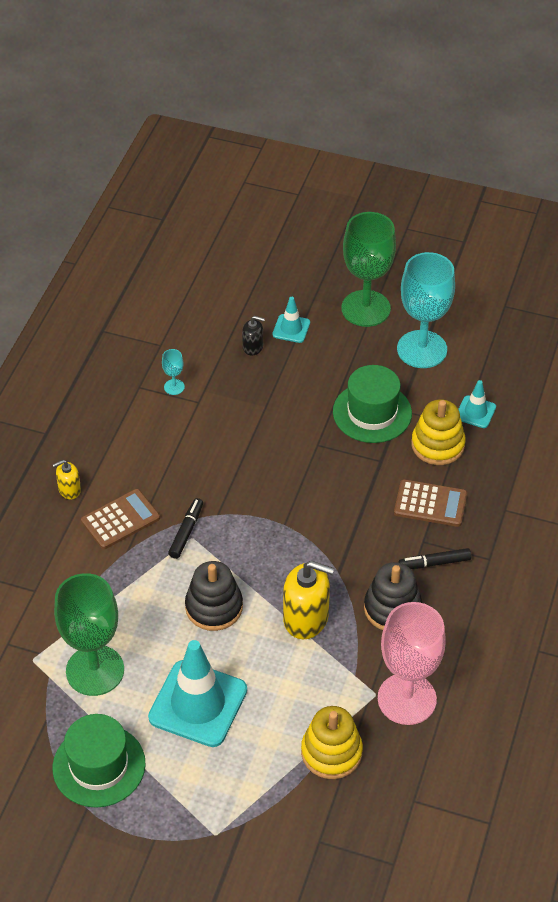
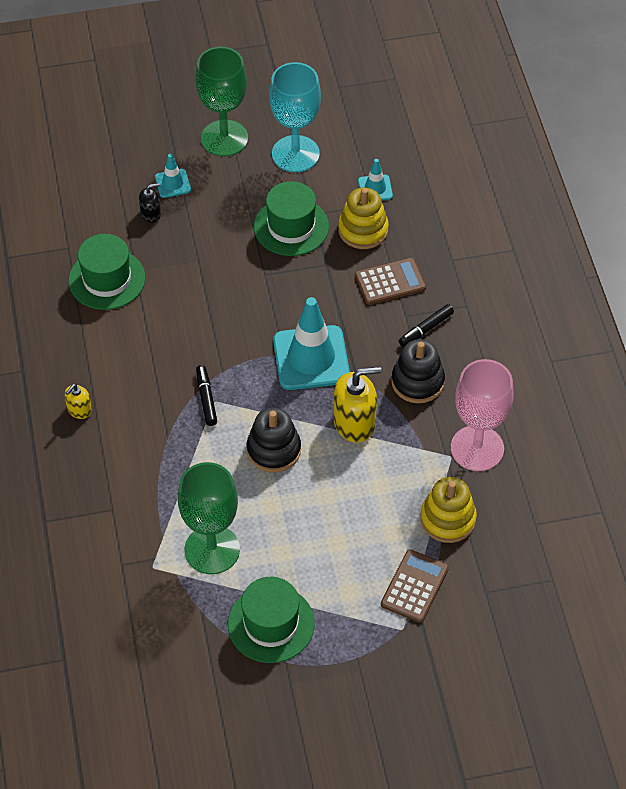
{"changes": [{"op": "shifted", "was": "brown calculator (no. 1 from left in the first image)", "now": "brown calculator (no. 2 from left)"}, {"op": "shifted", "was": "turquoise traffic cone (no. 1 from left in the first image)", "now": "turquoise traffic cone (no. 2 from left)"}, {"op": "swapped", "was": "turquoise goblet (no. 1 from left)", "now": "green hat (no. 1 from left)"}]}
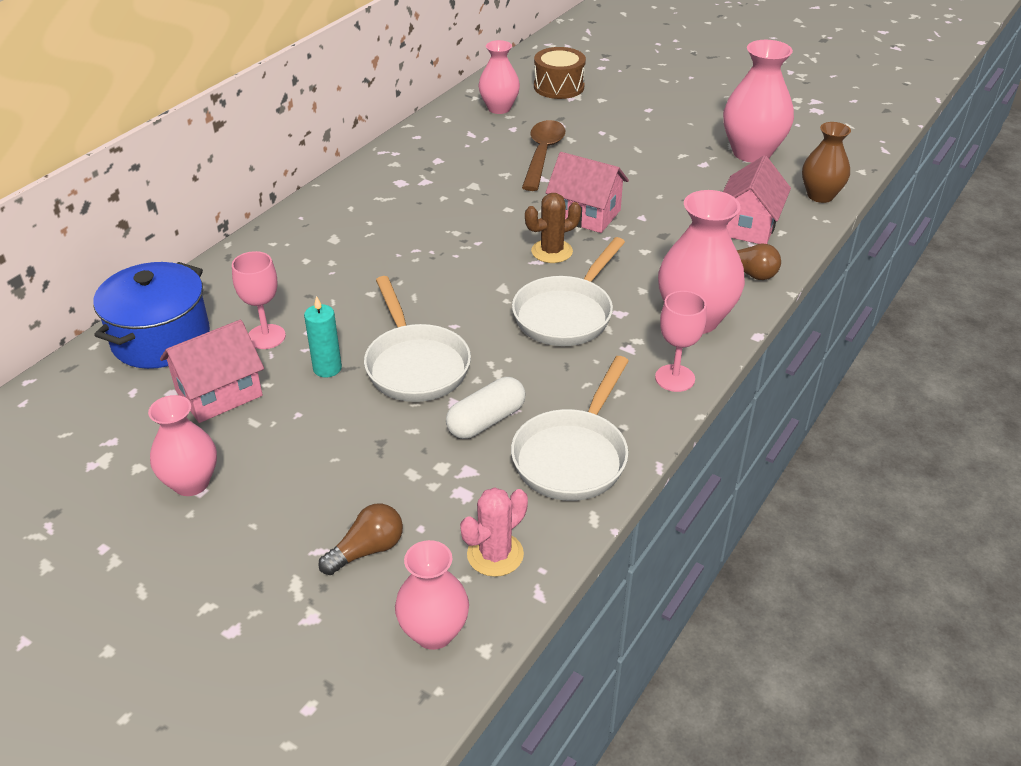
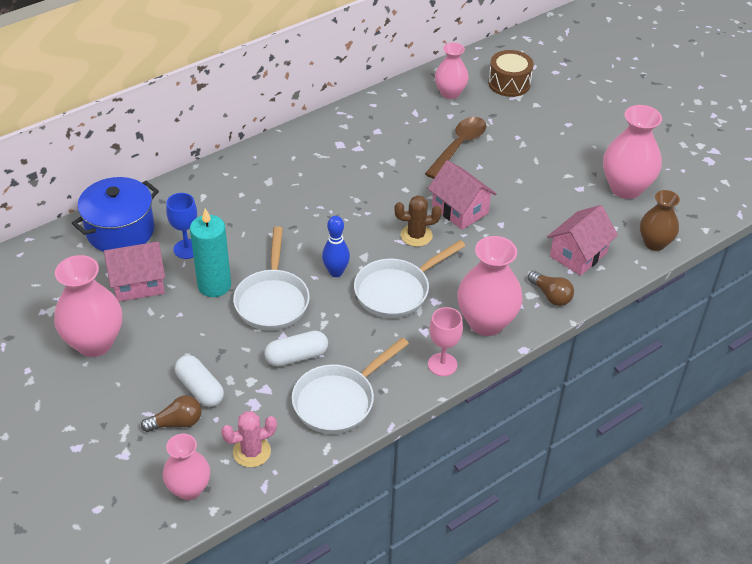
{"changes": [{"op": "new", "now": "white capsule (no. 1 from left)"}, {"op": "new", "now": "blue bowling pin"}, {"op": "repainted", "was": "pink goblet (no. 1 from left)", "now": "blue goblet"}, {"op": "scaled", "was": "pink vase (no. 1 from left)", "ratio": 1.56}, {"op": "scaled", "was": "turquoise candle", "ratio": 1.65}]}
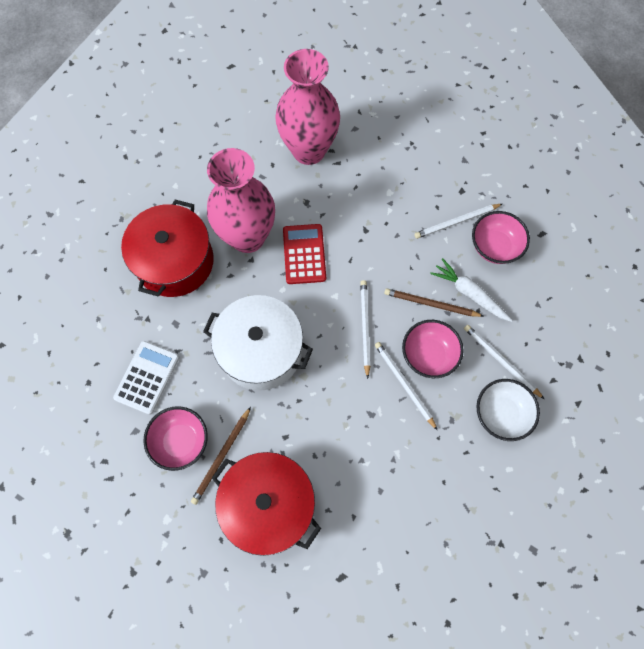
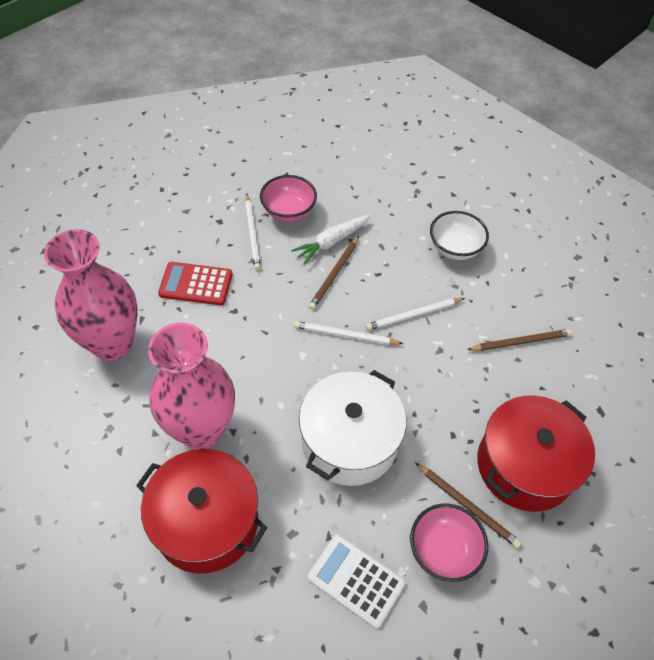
{"changes": [{"op": "gone", "was": "pink bowl (no. 2 from left)"}, {"op": "gone", "was": "white pencil (no. 4 from left)"}, {"op": "new", "now": "brown pencil (no. 3 from left)"}, {"op": "shifted", "was": "red calculator"}]}
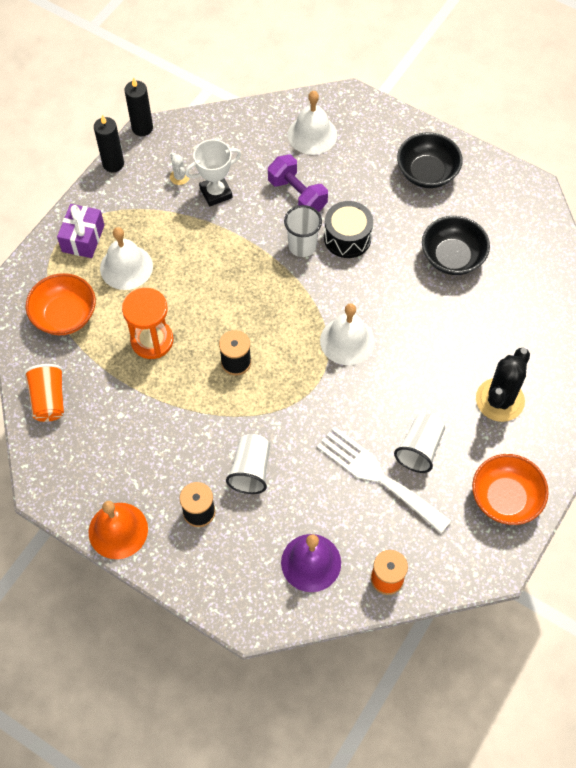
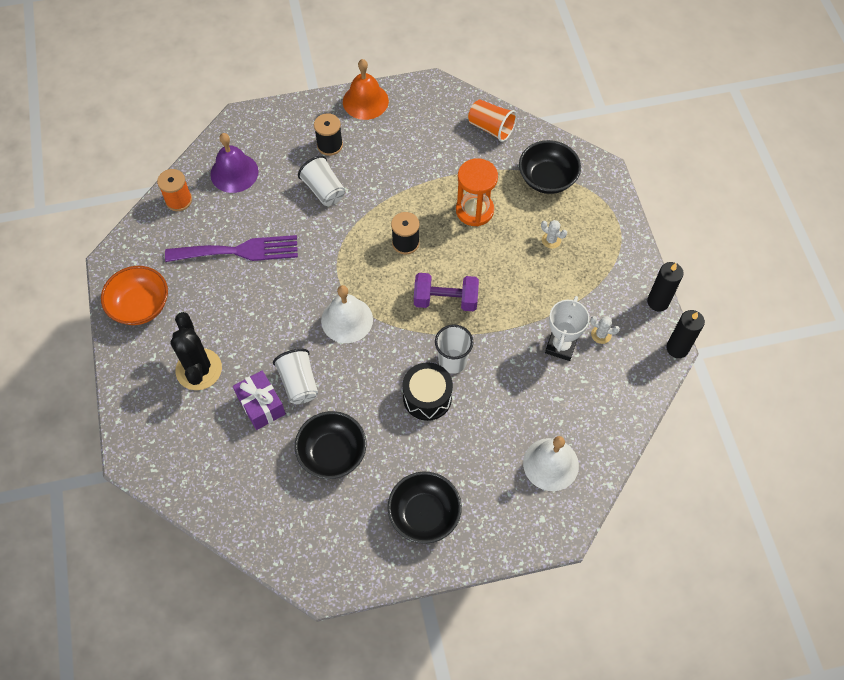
{"changes": [{"op": "shifted", "was": "purple gift"}, {"op": "shifted", "was": "purple dumbbell"}, {"op": "shifted", "was": "white cup (no. 3 from left in the first image)", "now": "white cup (no. 1 from left)"}, {"op": "swapped", "was": "white bell (no. 1 from left)", "now": "white cactus (no. 1 from left)"}, {"op": "repainted", "was": "orange bowl (no. 1 from left)", "now": "black bowl (no. 3 from left)"}, {"op": "repainted", "was": "white fork", "now": "purple fork"}]}
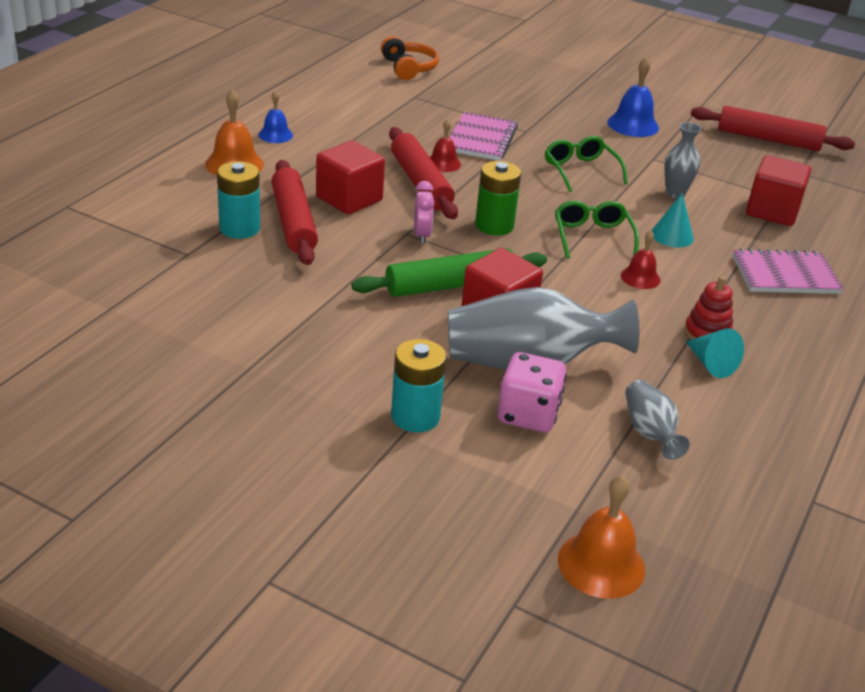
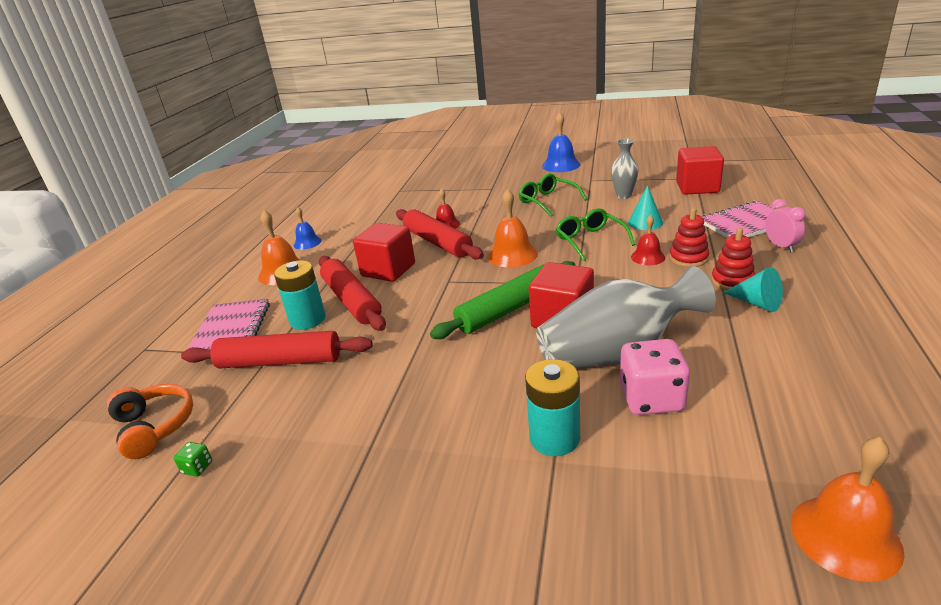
{"changes": [{"op": "gone", "was": "grey vase (no. 2 from left)"}, {"op": "new", "now": "green dice"}, {"op": "new", "now": "red stacking toy (no. 1 from left)"}, {"op": "shifted", "was": "orange headphones"}, {"op": "shifted", "was": "pink clock"}, {"op": "shifted", "was": "pink notebook (no. 1 from left)"}, {"op": "shifted", "was": "red rolling pin (no. 3 from left in the first image)", "now": "red rolling pin (no. 1 from left)"}, {"op": "swapped", "was": "green battery", "now": "orange bell (no. 2 from left)"}]}
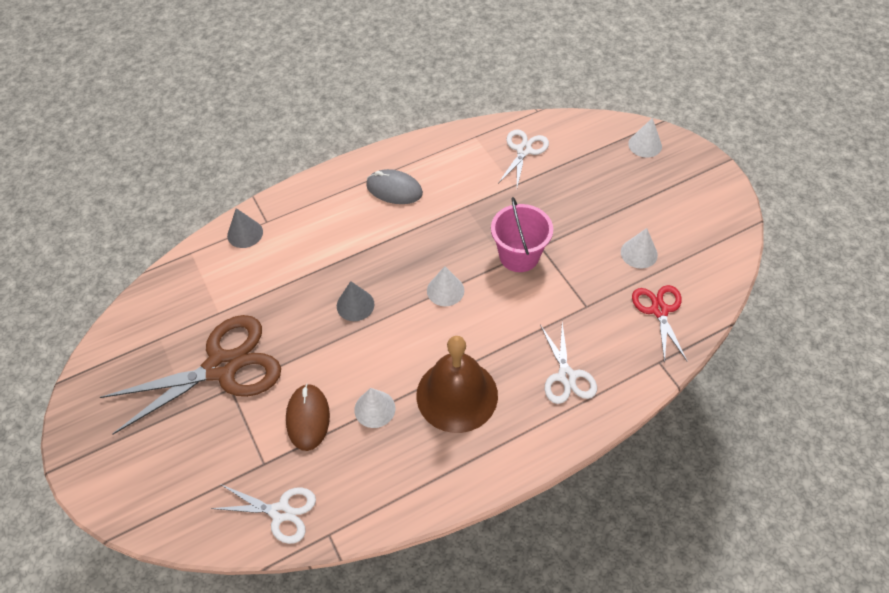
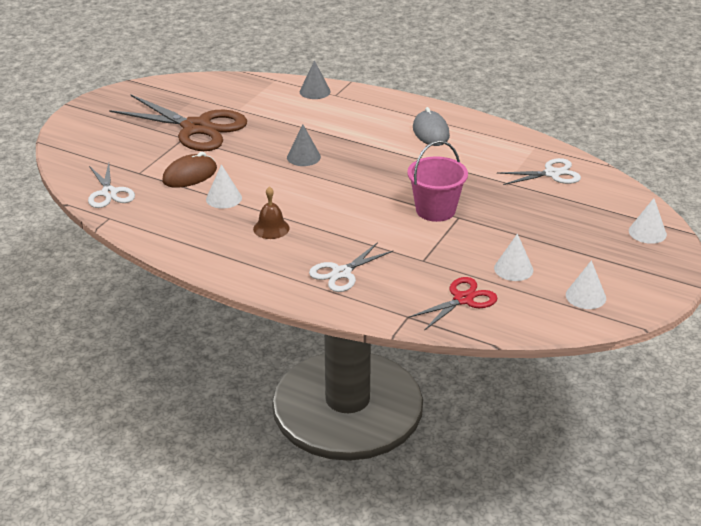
{"changes": [{"op": "shifted", "was": "white cone (no. 2 from left in the first image)", "now": "white cone (no. 3 from left)"}, {"op": "scaled", "was": "brown bell", "ratio": 0.49}]}
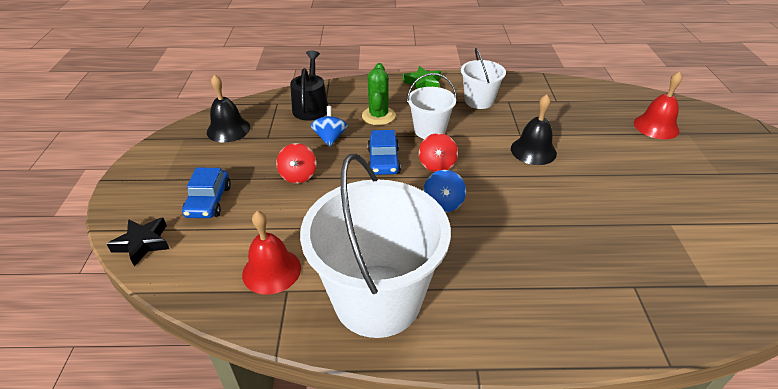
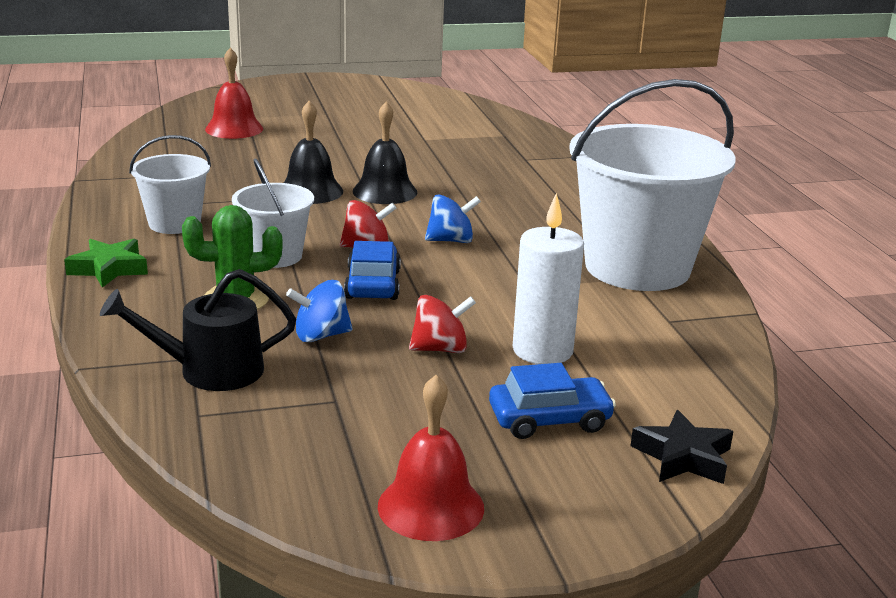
{"changes": [{"op": "new", "now": "white candle"}, {"op": "shifted", "was": "black bell (no. 1 from left in the first image)", "now": "black bell (no. 2 from left)"}, {"op": "shifted", "was": "red bell (no. 1 from left in the first image)", "now": "red bell (no. 2 from left)"}, {"op": "rotated", "was": "blue car (no. 2 from left in the first image)", "clockwise": -75}]}
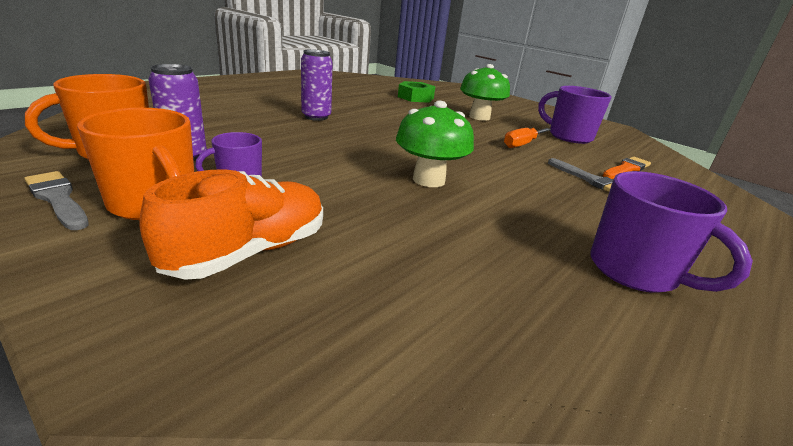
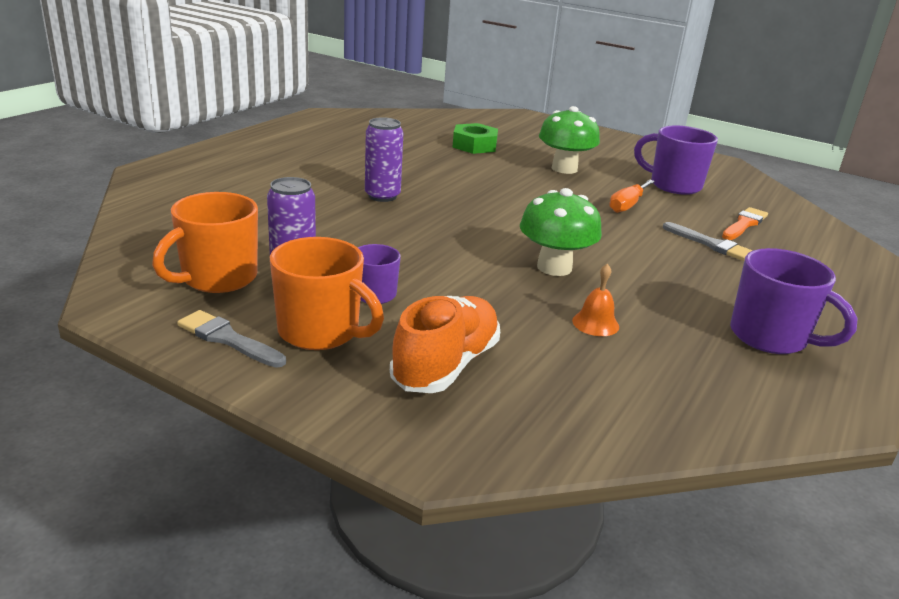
{"changes": [{"op": "new", "now": "orange bell"}]}
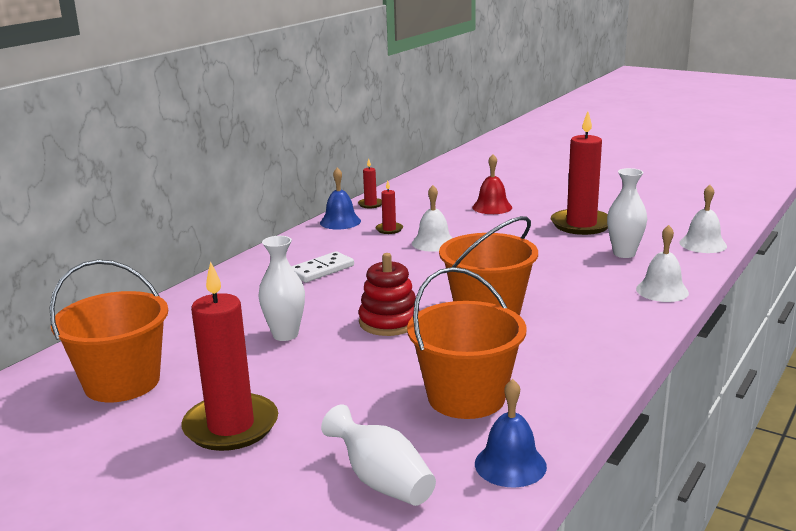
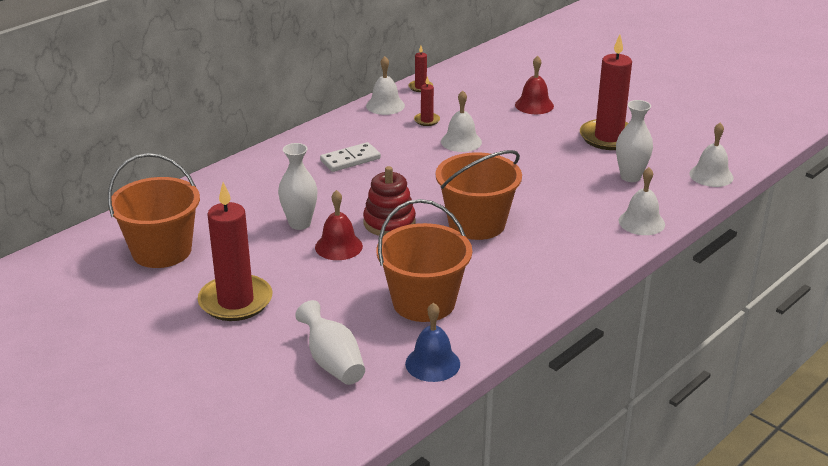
{"changes": [{"op": "new", "now": "red bell (no. 1 from left)"}, {"op": "repainted", "was": "blue bell (no. 1 from left)", "now": "white bell (no. 1 from left)"}]}
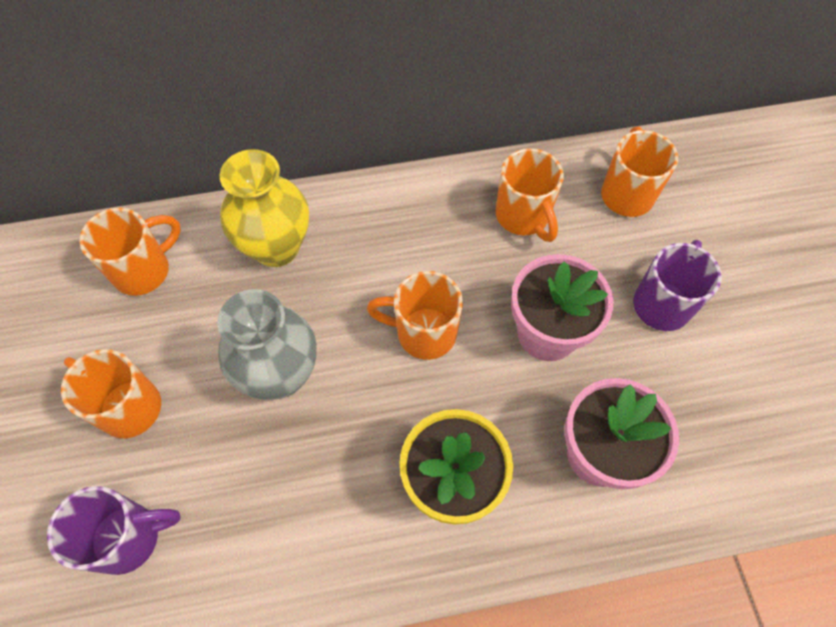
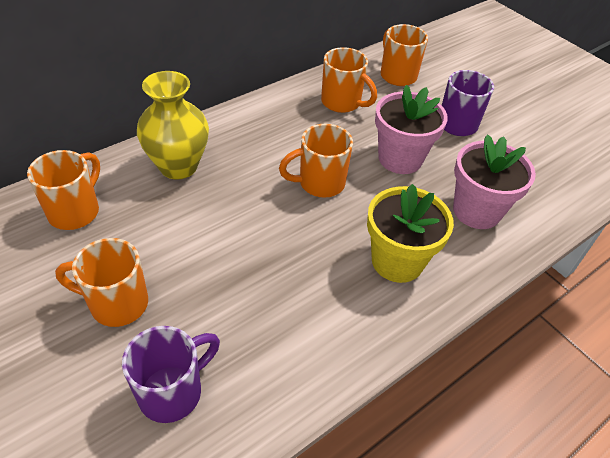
{"changes": [{"op": "gone", "was": "grey vase"}]}
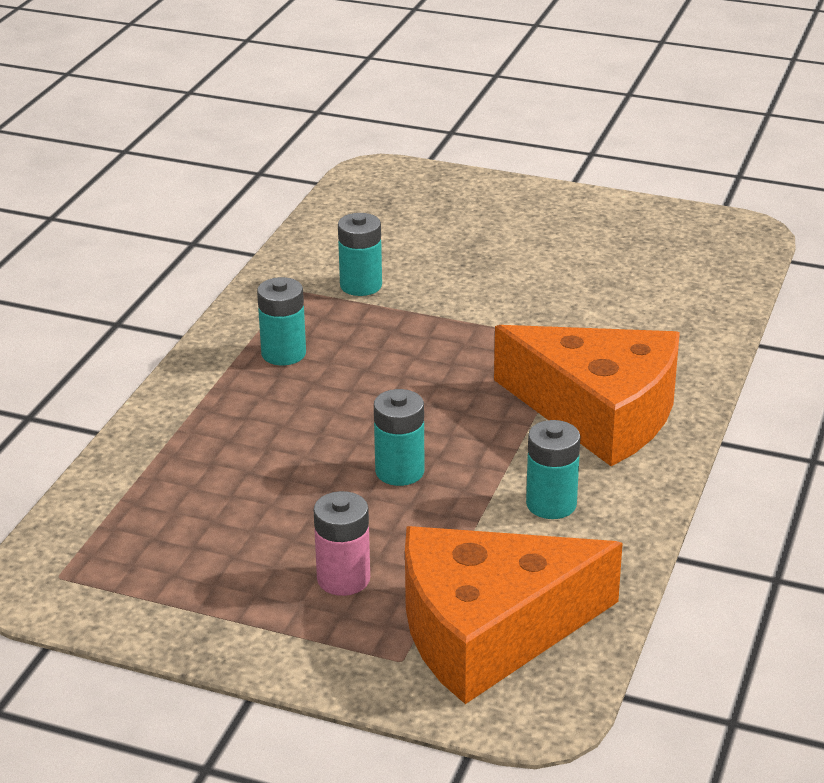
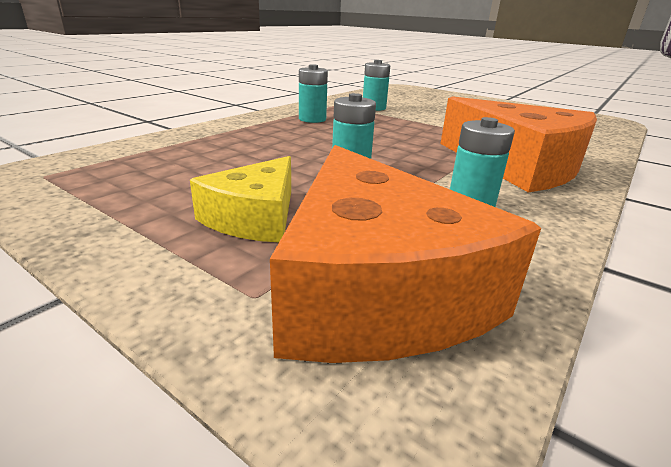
{"changes": [{"op": "swapped", "was": "pink battery", "now": "yellow cheese"}, {"op": "rotated", "was": "orange cheese (no. 1 from left)", "clockwise": -105}]}
